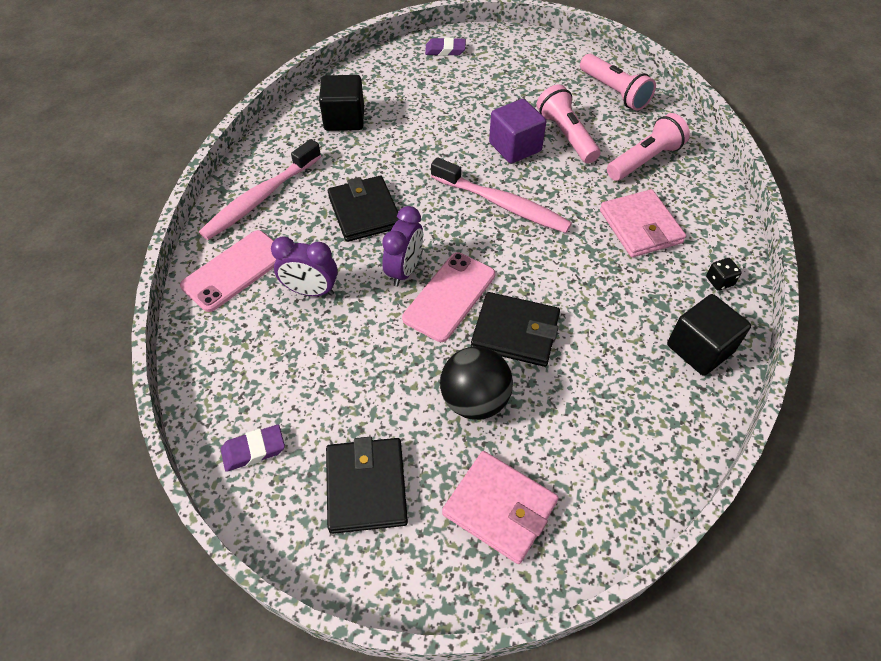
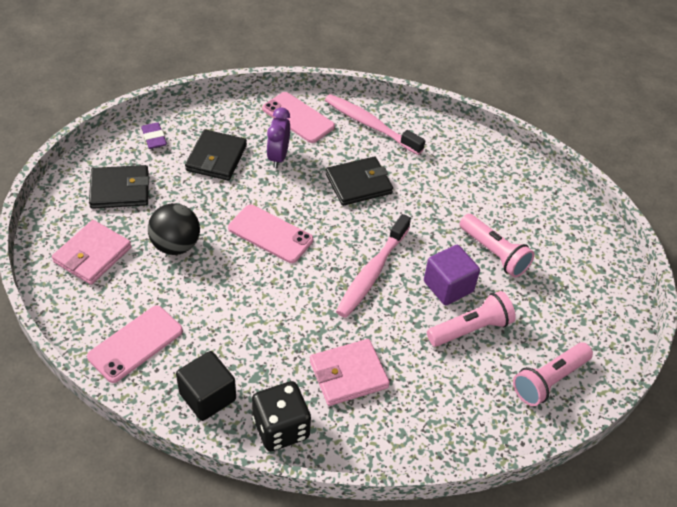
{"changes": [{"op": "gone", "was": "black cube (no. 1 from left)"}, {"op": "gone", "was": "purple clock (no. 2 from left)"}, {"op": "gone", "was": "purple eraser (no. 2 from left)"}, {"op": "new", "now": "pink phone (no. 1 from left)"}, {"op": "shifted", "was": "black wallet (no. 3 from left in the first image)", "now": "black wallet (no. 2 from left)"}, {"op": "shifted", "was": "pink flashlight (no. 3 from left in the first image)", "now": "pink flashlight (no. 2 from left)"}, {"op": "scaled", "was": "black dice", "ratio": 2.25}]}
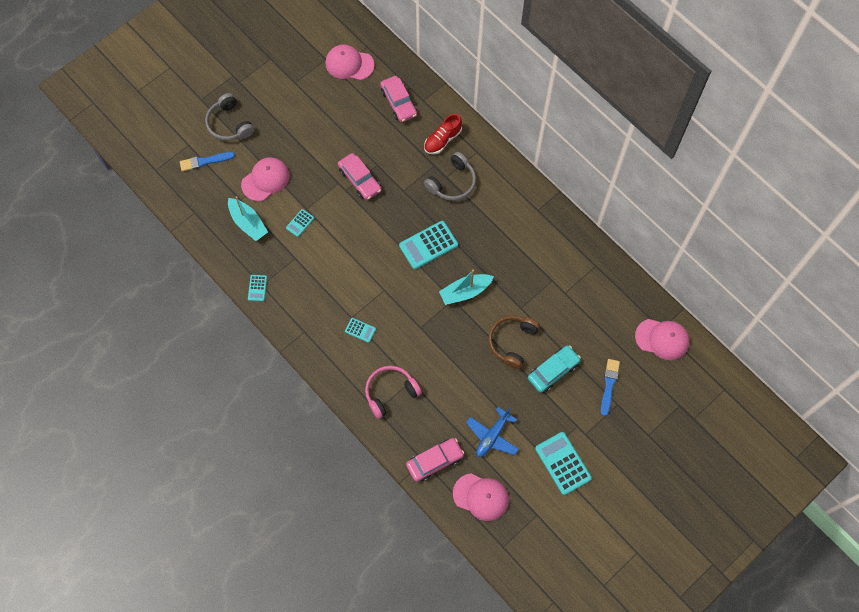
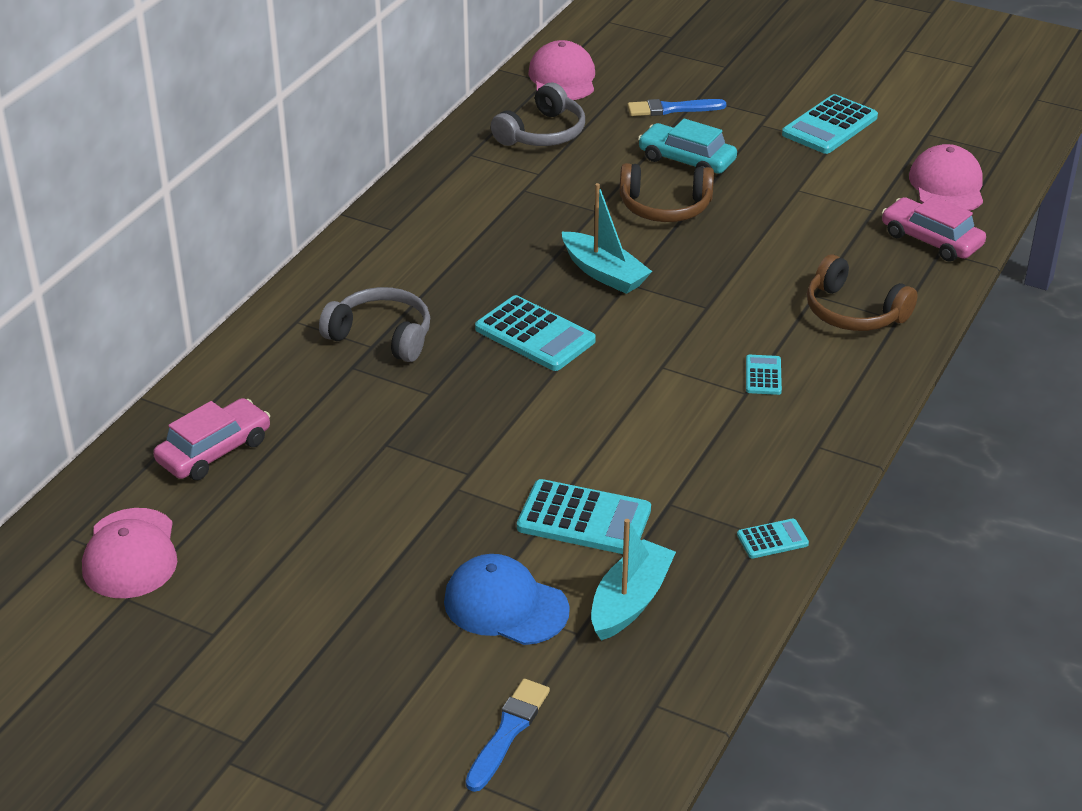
{"changes": [{"op": "gone", "was": "pink car (no. 1 from left)"}, {"op": "gone", "was": "red shoe"}, {"op": "gone", "was": "blue plane"}, {"op": "shifted", "was": "grey headphones (no. 1 from left in the first image)", "now": "grey headphones (no. 2 from left)"}, {"op": "repainted", "was": "pink cap (no. 1 from left)", "now": "blue cap"}, {"op": "repainted", "was": "pink headphones", "now": "brown headphones (no. 2 from left)"}, {"op": "rotated", "was": "blue brush (no. 1 from left)", "clockwise": -120}, {"op": "scaled", "was": "turquoise calculator (no. 2 from left)", "ratio": 1.94}]}
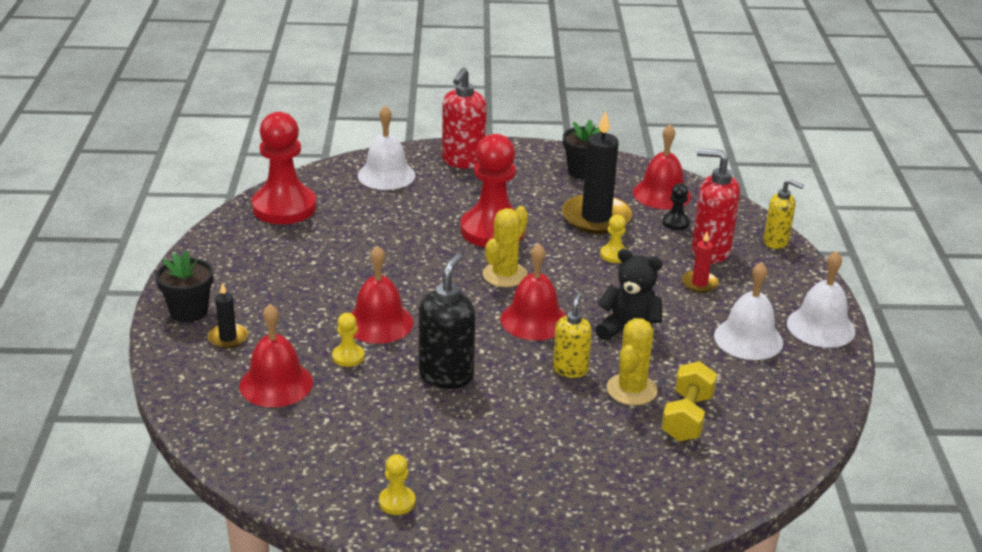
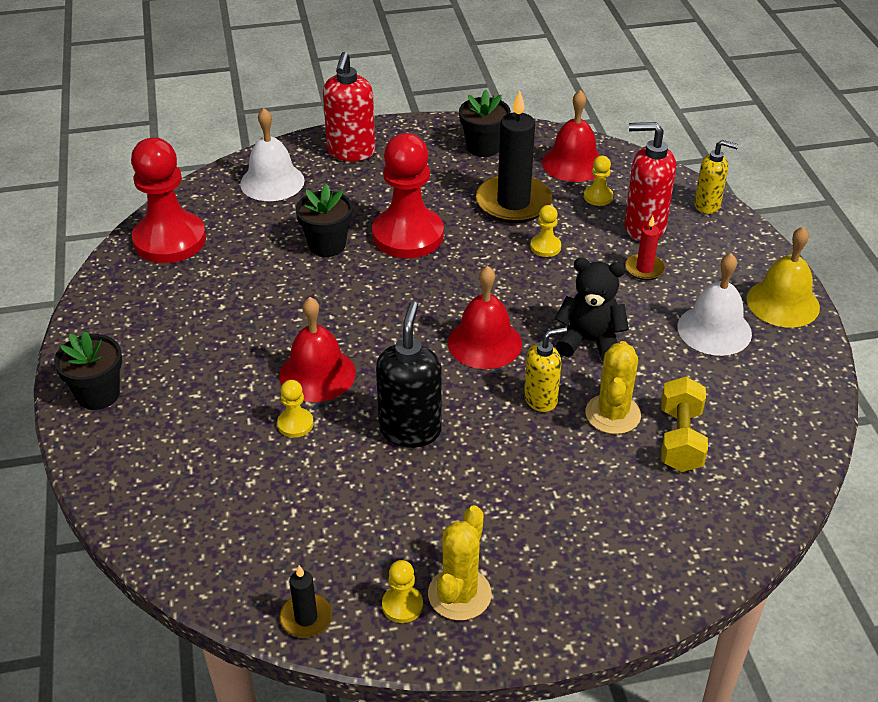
{"changes": [{"op": "gone", "was": "red bell (no. 1 from left)"}, {"op": "new", "now": "black flower pot (no. 2 from left)"}, {"op": "shifted", "was": "black candle (no. 1 from left)"}, {"op": "shifted", "was": "yellow cactus (no. 1 from left)"}, {"op": "repainted", "was": "black pawn", "now": "yellow pawn (no. 4 from left)"}, {"op": "repainted", "was": "white bell (no. 3 from left)", "now": "yellow bell"}, {"op": "rotated", "was": "yellow soap dispenser (no. 1 from left)", "clockwise": 60}]}
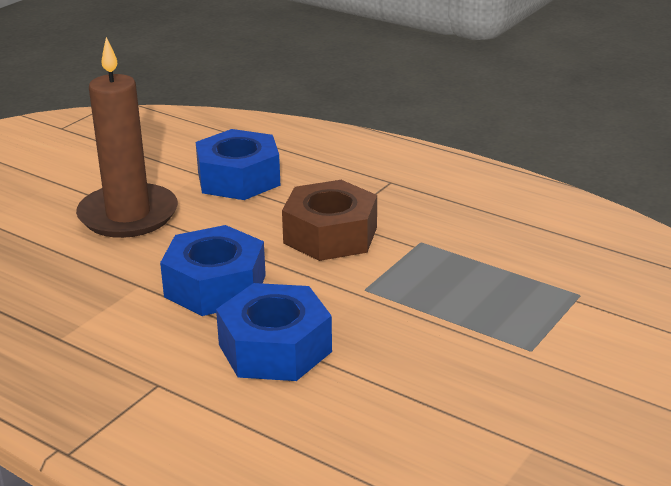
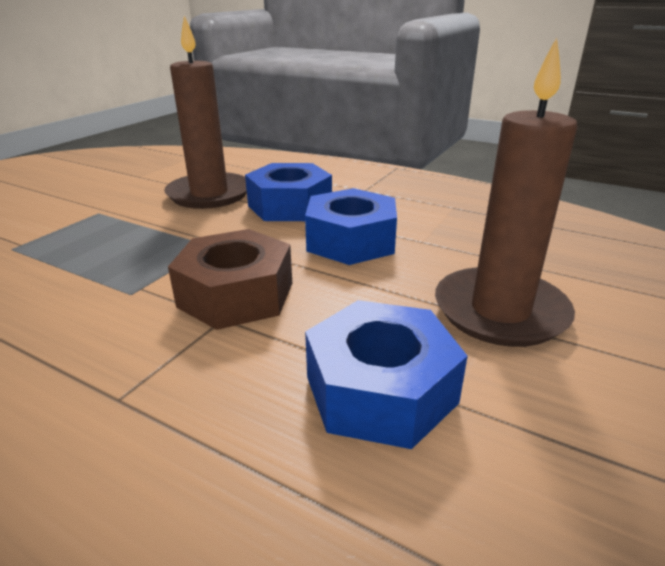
{"changes": [{"op": "new", "now": "brown candle (no. 1 from left)"}]}
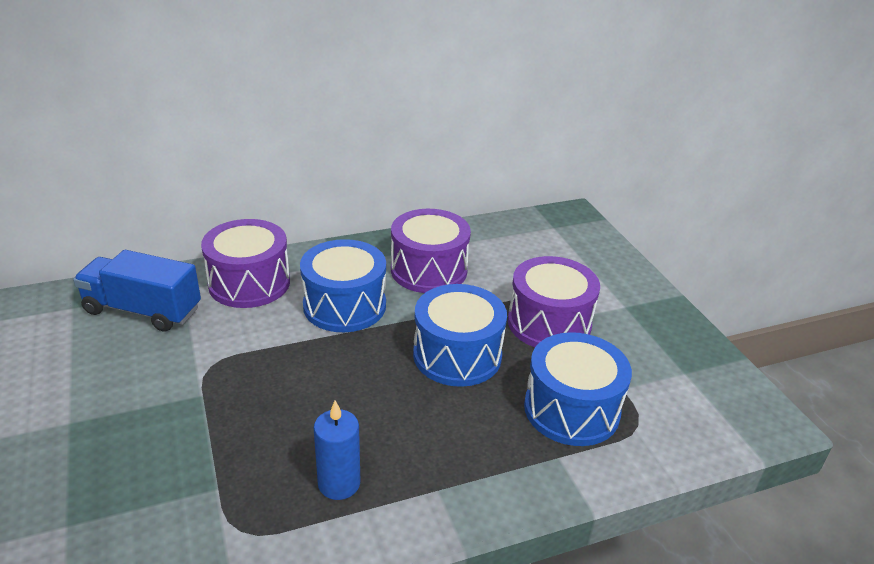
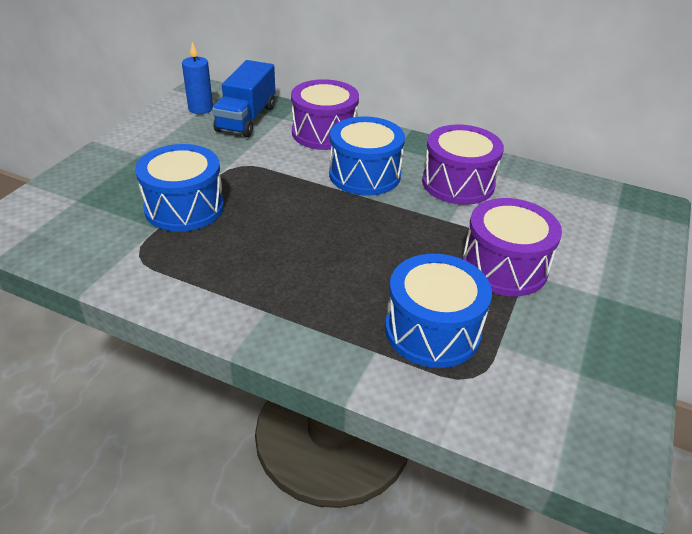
{"changes": [{"op": "shifted", "was": "blue candle"}, {"op": "shifted", "was": "blue drum (no. 2 from left in the first image)", "now": "blue drum (no. 1 from left)"}, {"op": "rotated", "was": "blue truck", "clockwise": -135}]}
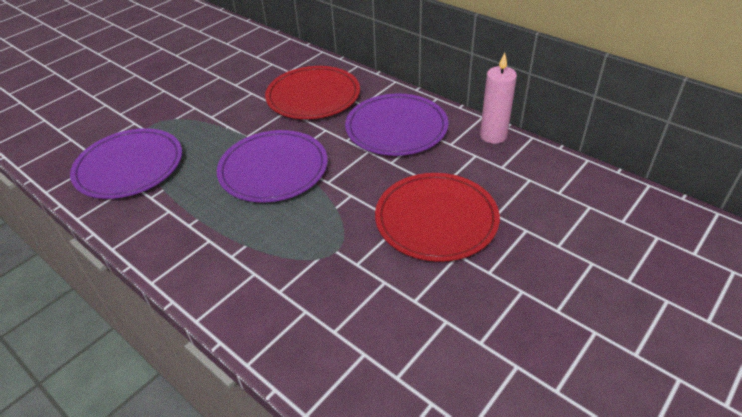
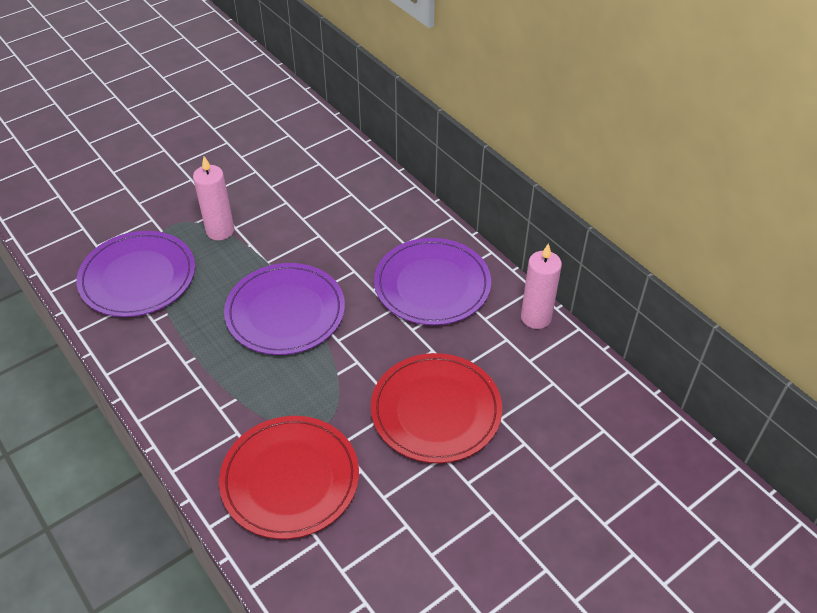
{"changes": [{"op": "new", "now": "pink candle (no. 1 from left)"}, {"op": "shifted", "was": "red plate (no. 1 from left)"}]}
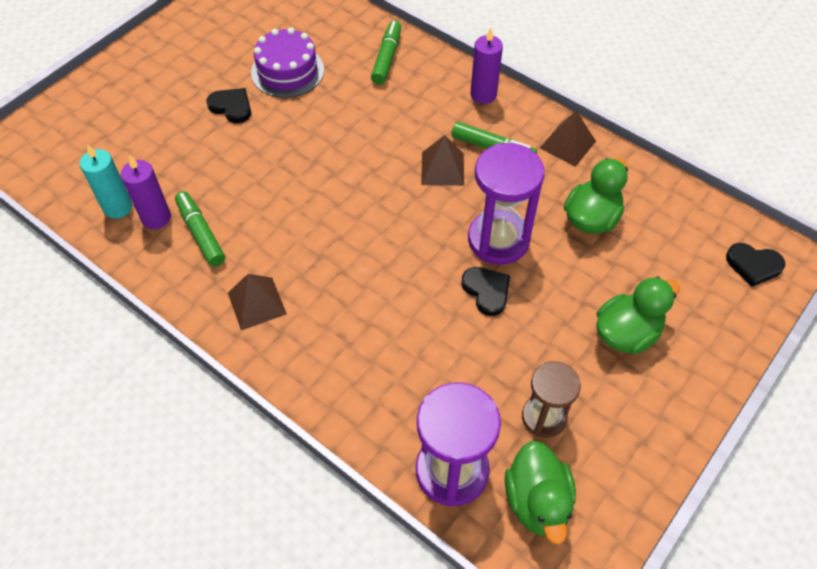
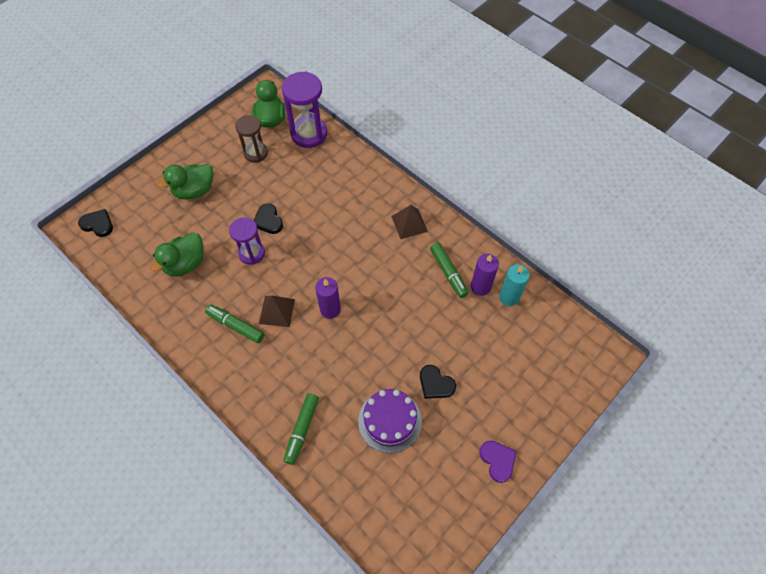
{"changes": [{"op": "gone", "was": "brown pyramid (no. 3 from left)"}, {"op": "new", "now": "purple heart"}, {"op": "shifted", "was": "purple candle (no. 2 from left in the first image)", "now": "purple candle (no. 1 from left)"}, {"op": "scaled", "was": "purple hourglass (no. 2 from left in the first image)", "ratio": 0.64}]}
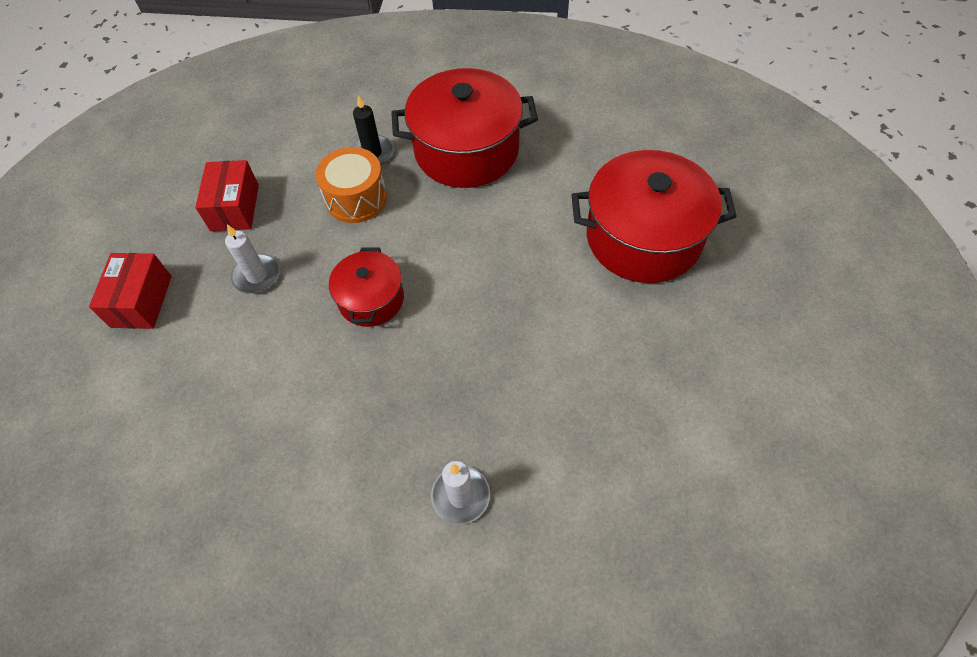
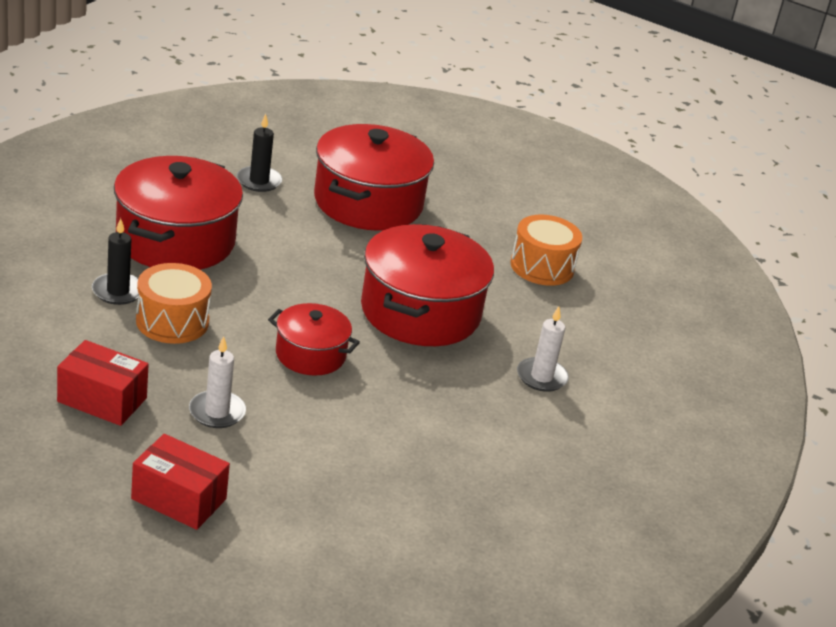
{"changes": [{"op": "new", "now": "black candle (no. 2 from left)"}, {"op": "new", "now": "red pot (no. 4 from left)"}, {"op": "new", "now": "orange drum (no. 2 from left)"}]}
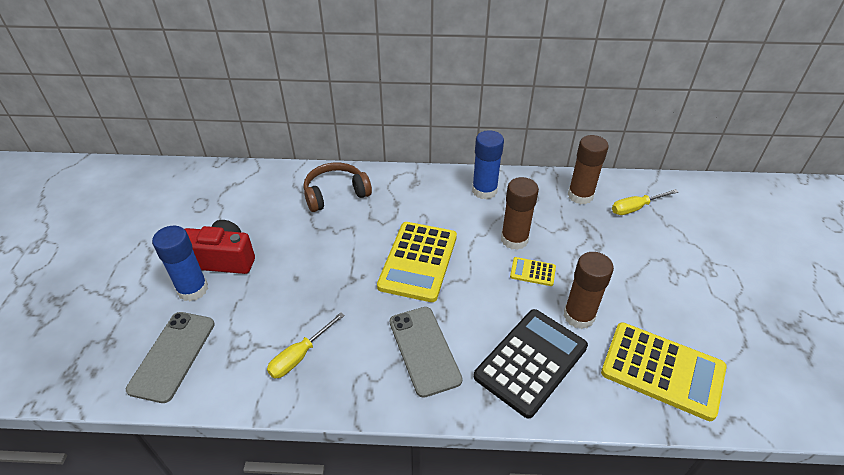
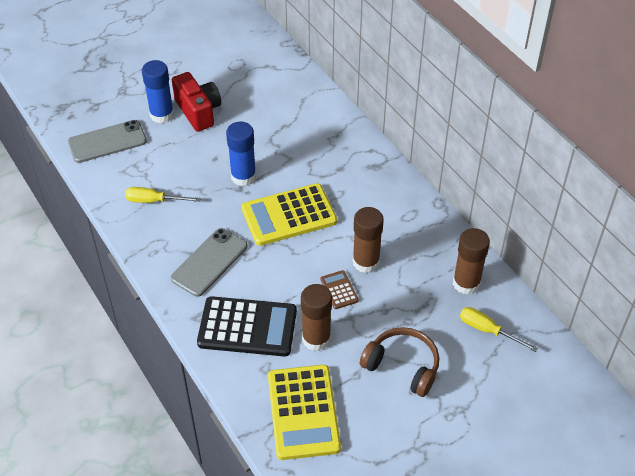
{"changes": [{"op": "shifted", "was": "brown headphones"}, {"op": "shifted", "was": "blue glue stick (no. 2 from left)"}, {"op": "repainted", "was": "yellow calculator (no. 2 from left)", "now": "brown calculator"}]}
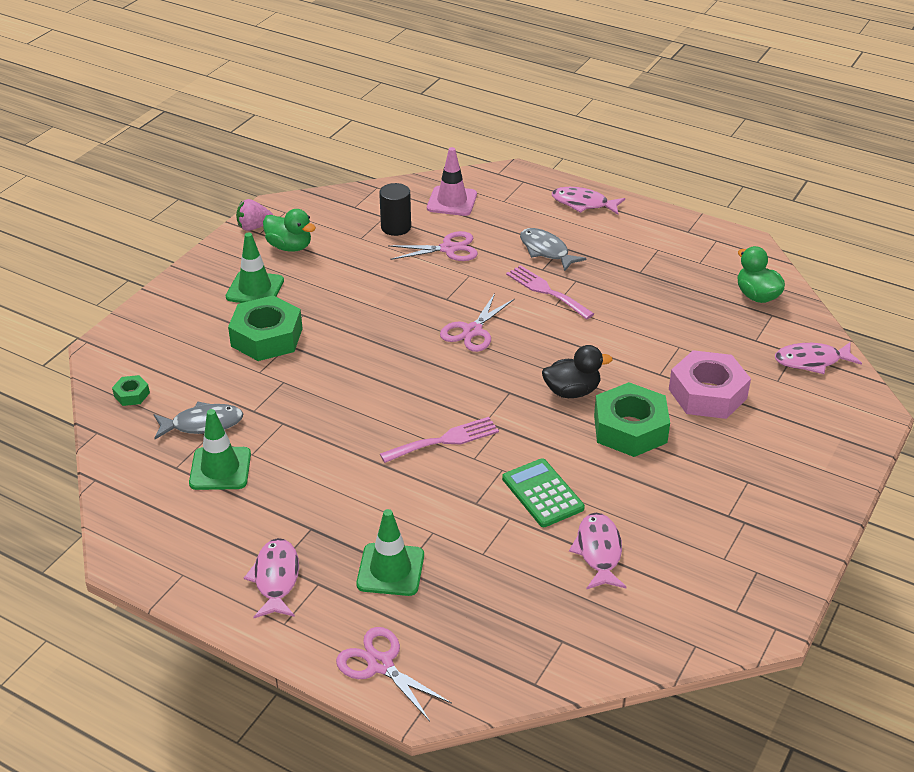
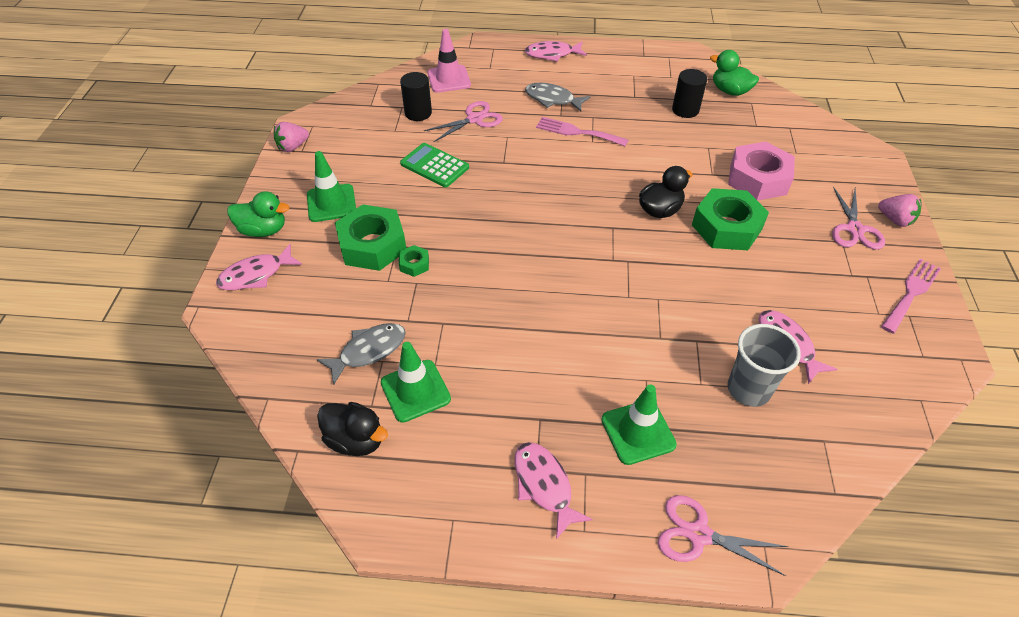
{"changes": [{"op": "new", "now": "black duck (no. 1 from left)"}, {"op": "new", "now": "black cylinder (no. 2 from left)"}, {"op": "new", "now": "grey cup"}, {"op": "new", "now": "pink strawberry (no. 2 from left)"}, {"op": "shifted", "was": "green nut (no. 1 from left in the first image)", "now": "green nut (no. 2 from left)"}, {"op": "shifted", "was": "green duck (no. 1 from left)"}, {"op": "shifted", "was": "pink fork (no. 1 from left in the first image)", "now": "pink fork (no. 2 from left)"}, {"op": "shifted", "was": "pink scissors (no. 3 from left)"}, {"op": "shifted", "was": "green calculator"}, {"op": "shifted", "was": "pink fish (no. 4 from left in the first image)", "now": "pink fish (no. 1 from left)"}]}
